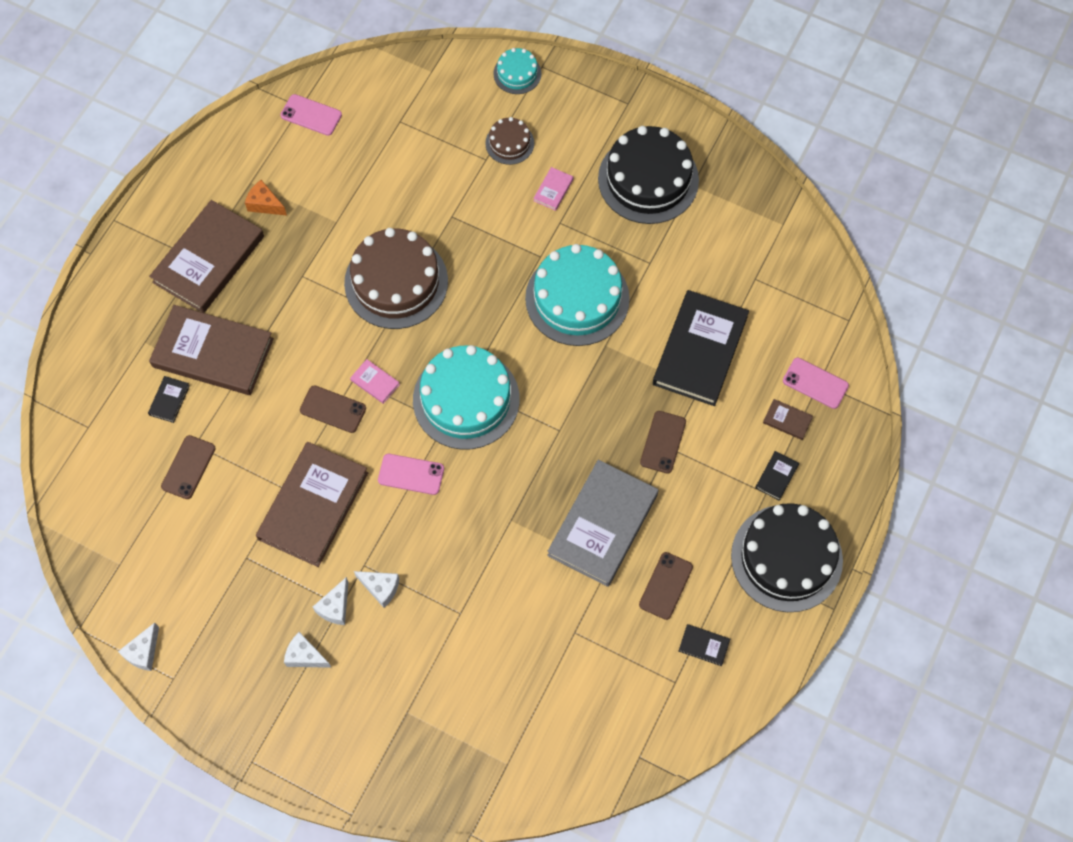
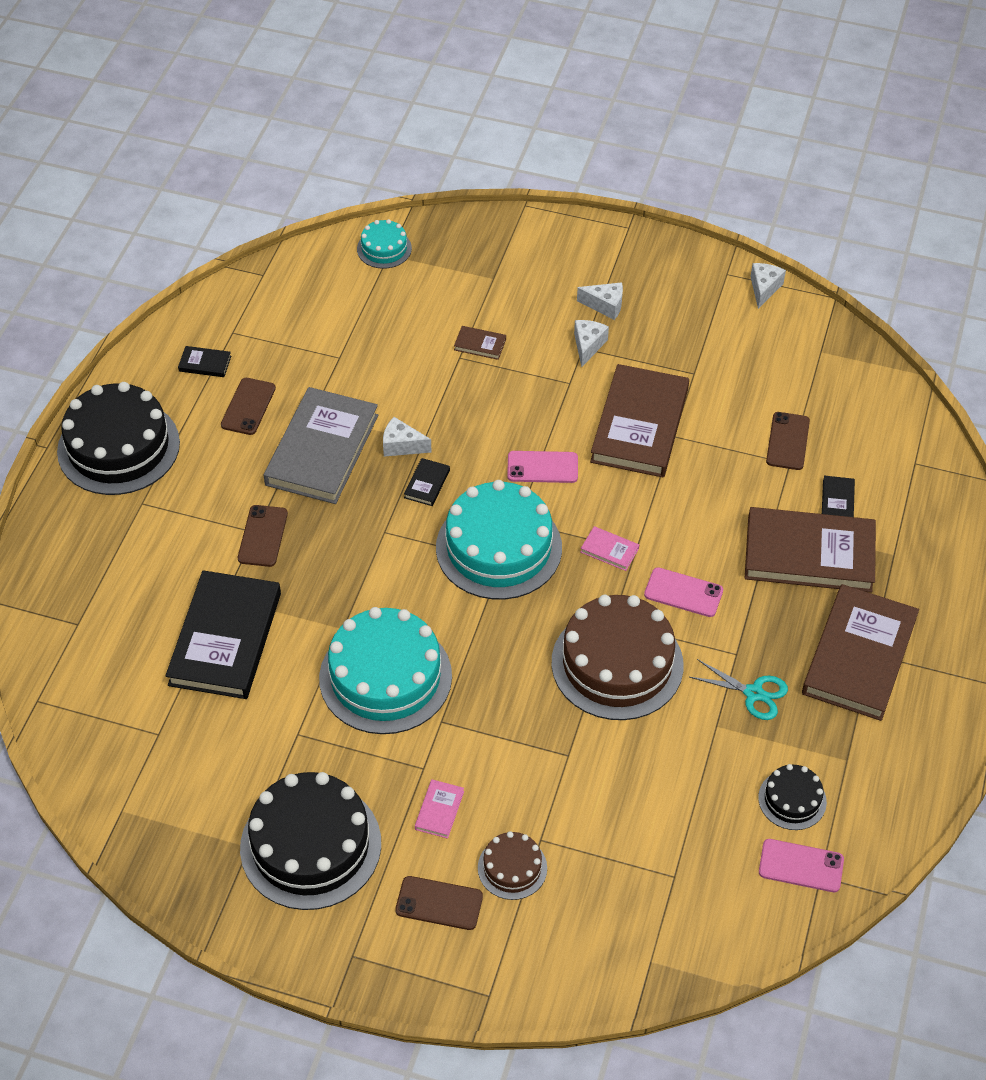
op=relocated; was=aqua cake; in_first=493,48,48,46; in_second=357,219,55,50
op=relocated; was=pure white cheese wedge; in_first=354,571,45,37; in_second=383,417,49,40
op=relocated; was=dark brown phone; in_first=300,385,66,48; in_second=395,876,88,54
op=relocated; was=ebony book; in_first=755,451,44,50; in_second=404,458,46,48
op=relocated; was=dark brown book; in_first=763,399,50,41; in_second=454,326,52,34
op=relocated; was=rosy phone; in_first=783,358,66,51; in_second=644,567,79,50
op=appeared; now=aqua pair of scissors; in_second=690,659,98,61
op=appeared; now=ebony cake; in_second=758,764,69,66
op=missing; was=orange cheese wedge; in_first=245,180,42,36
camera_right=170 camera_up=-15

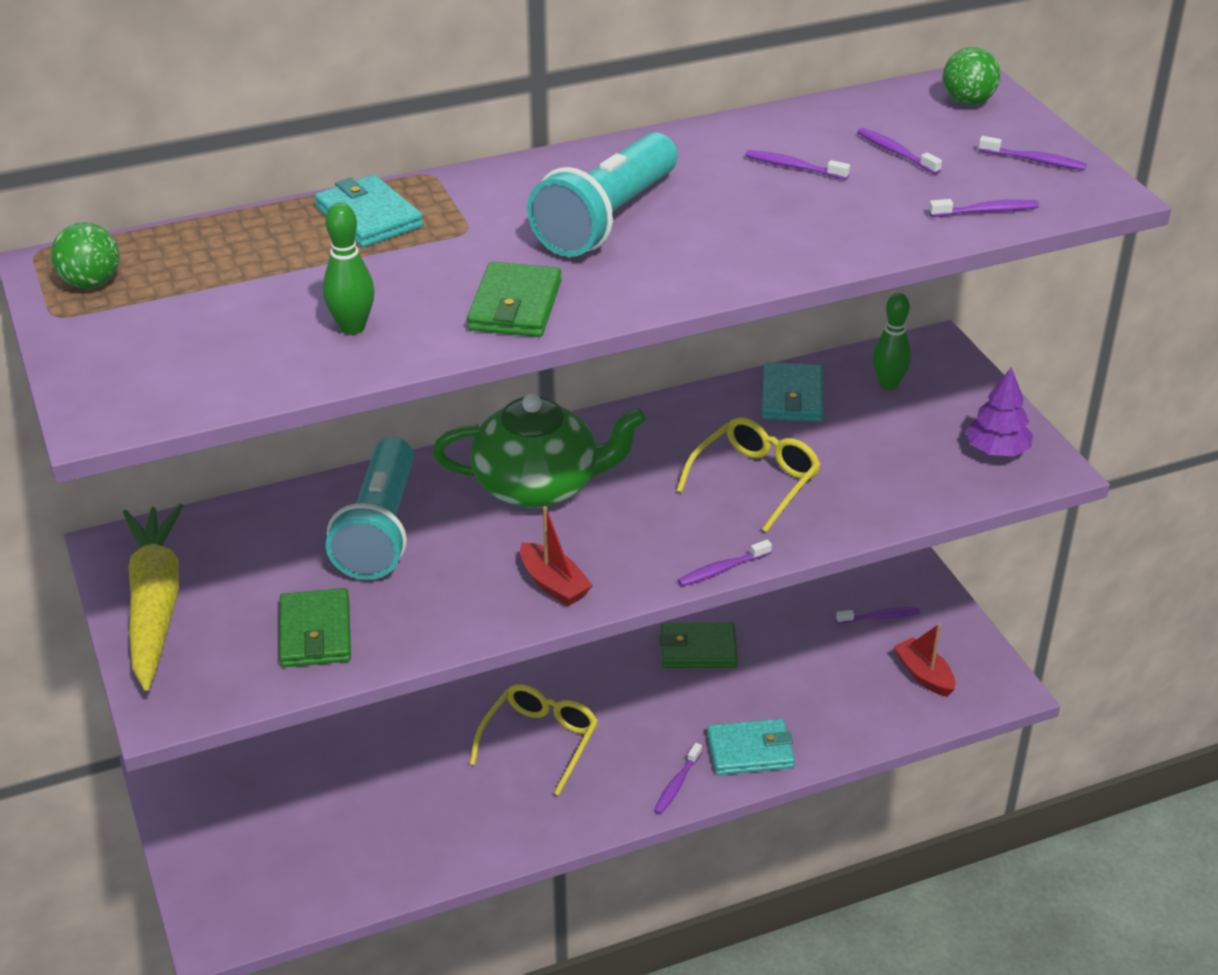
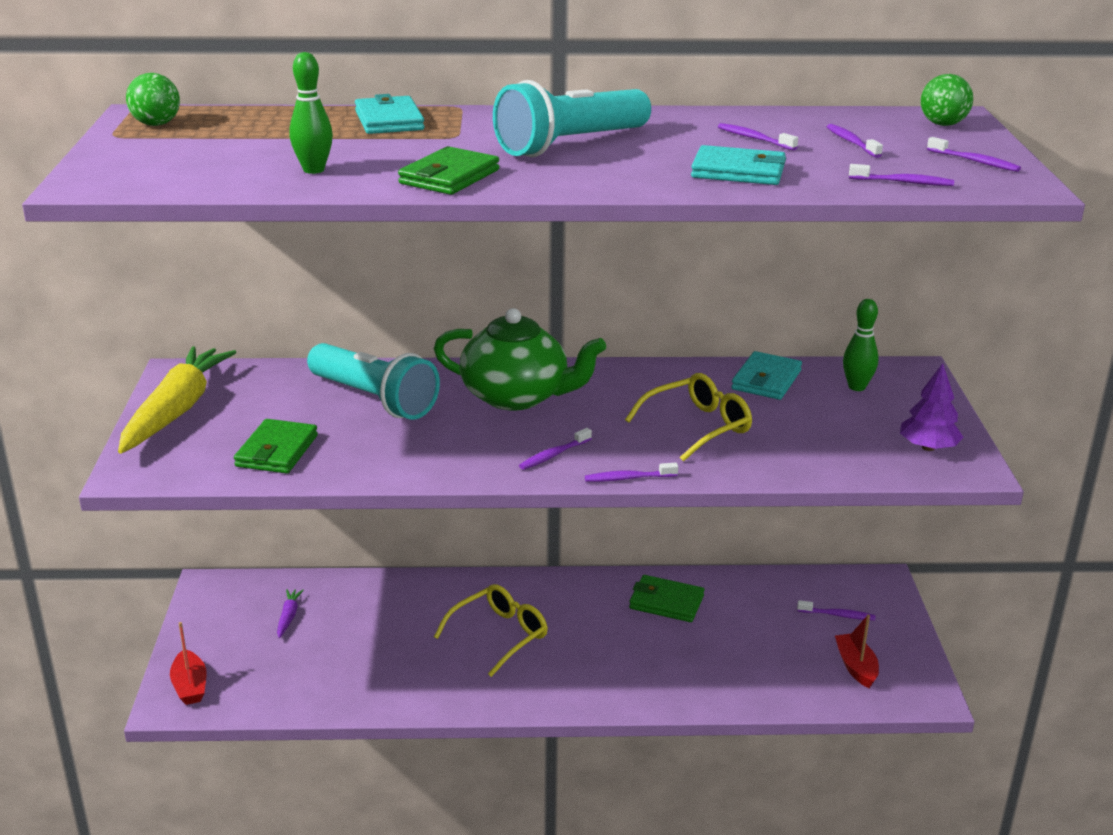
op=relocated; was=crimson boat; in_first=520,506,73,100; in_second=170,622,37,83
op=appeared; now=violet carrot; in_second=277,589,27,49
op=spun; was=aqua pocket torch; in_first=326,437,88,143; in_second=307,343,133,77; clockwise=-75
op=relocated; was=violet toothbrush; in_first=654,743,48,72; in_second=519,428,73,42
op=relocated; was=aqua wallet; in_first=707,719,88,56; in_second=691,145,95,40
camera_right=20 camera_up=-10

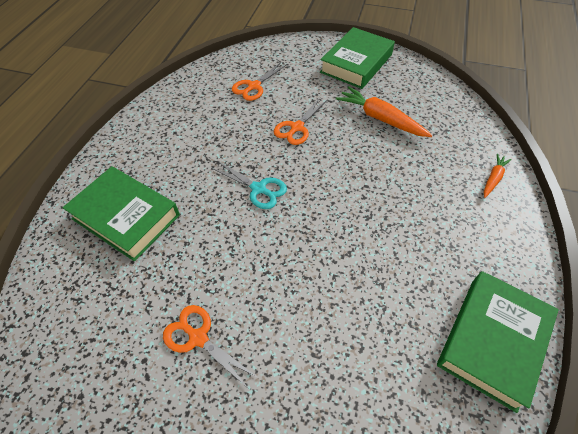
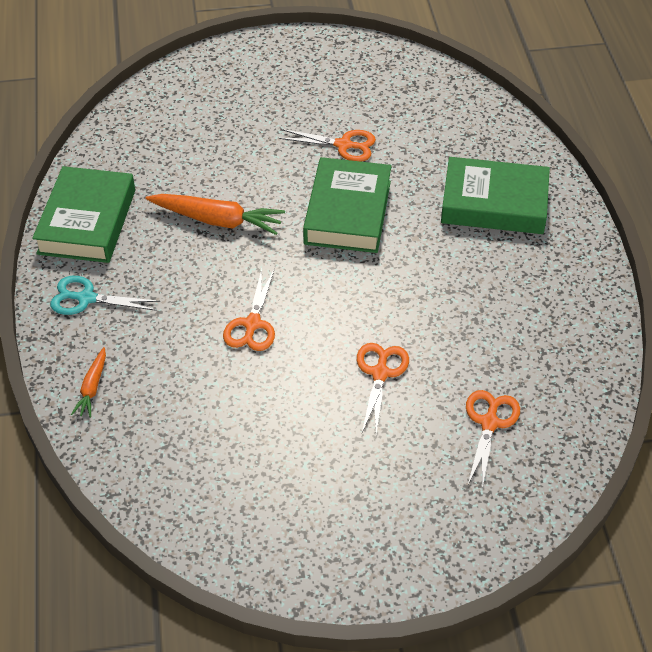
op=relocated; was=aqua pair of scissors; in_first=211,161,76,48; in_second=50,276,110,39
op=relocated; was=orange carrot; in_first=336,86,96,51; in_second=145,194,140,41
op=appeared; now=orange pair of scissors; in_second=223,268,52,83
op=relocated; was=green book; in_first=320,27,75,62; in_second=303,157,89,96
camera_right=155 camera_up=-5

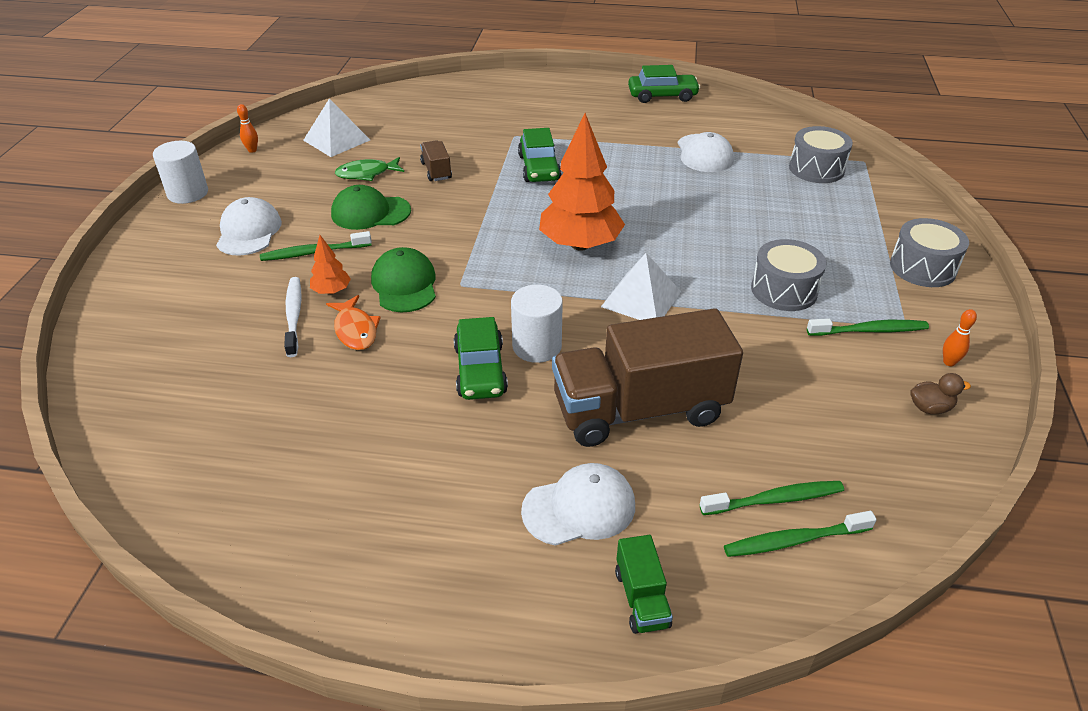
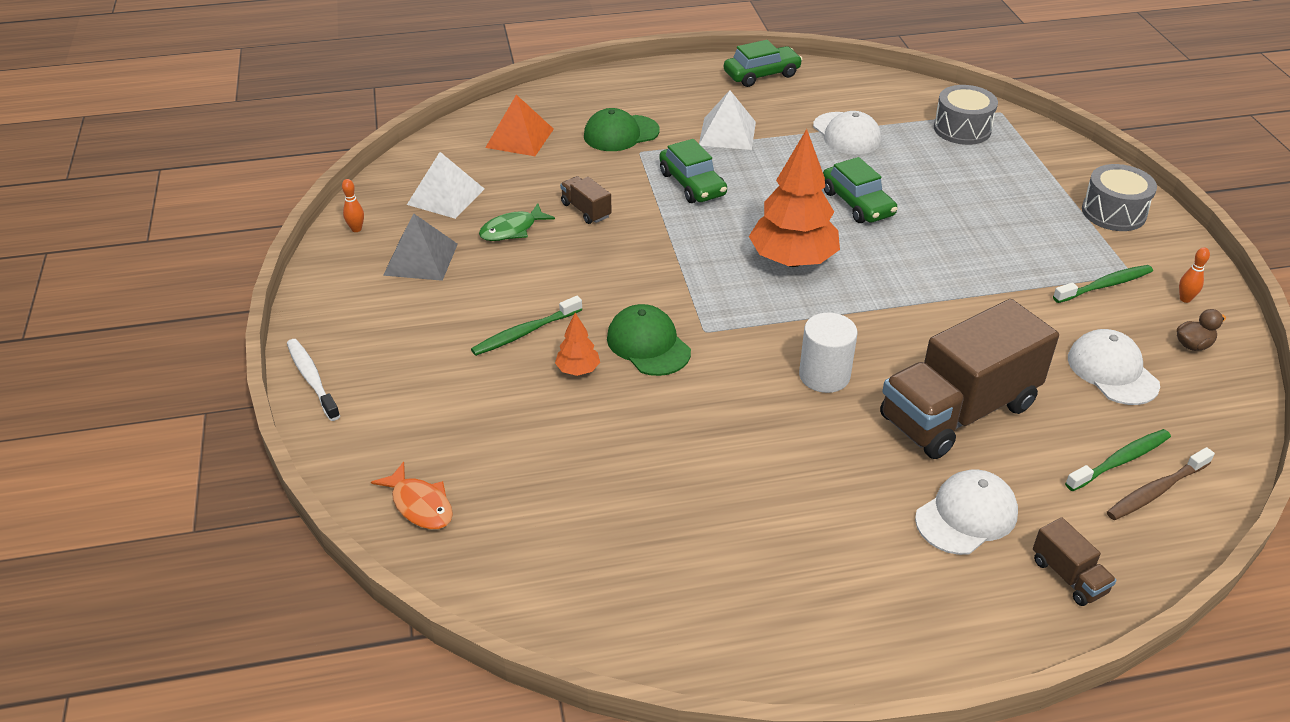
op=relocated; was=pure white toothbrush; in_first=284,277,18,80; in_second=287,339,53,82
op=relocated; was=orange fish figure; in_first=326,295,55,55; in_second=371,462,82,68
op=appeared; now=grey solid pyramid; in_second=383,214,75,67
op=appeared; now=orange solid pyramid; in_second=485,95,69,61
op=relocated; was=green baseball cap; in_first=331,185,80,45; in_second=584,108,75,43
op=relocated; was=pure white solid pyramid; in_first=601,253,80,67; in_second=699,90,57,60
op=relocated; was=green car; in_first=454,317,54,83; in_second=823,157,75,66
op=colour; was=green toy truck; now=dark brown toy truck; in_first=615,535,58,99; in_second=1033,517,83,89
op=relocated; was=pure white baseball cap; in_first=216,197,66,59; in_second=1068,329,92,76
op=colour; was=green toothbrush; now=dark brown toothbrush; in_first=724,511,153,46; in_second=1107,447,108,73
op=missing; was=pure white solid cylinder; in_first=153,141,55,63
op=missing; was=grey toy drum; in_first=751,239,76,72
camera_right=-20 camera_up=0

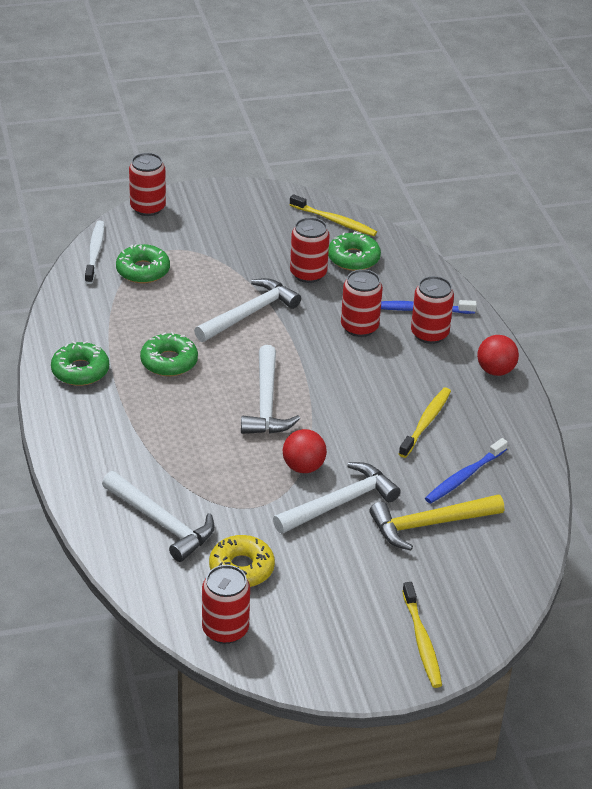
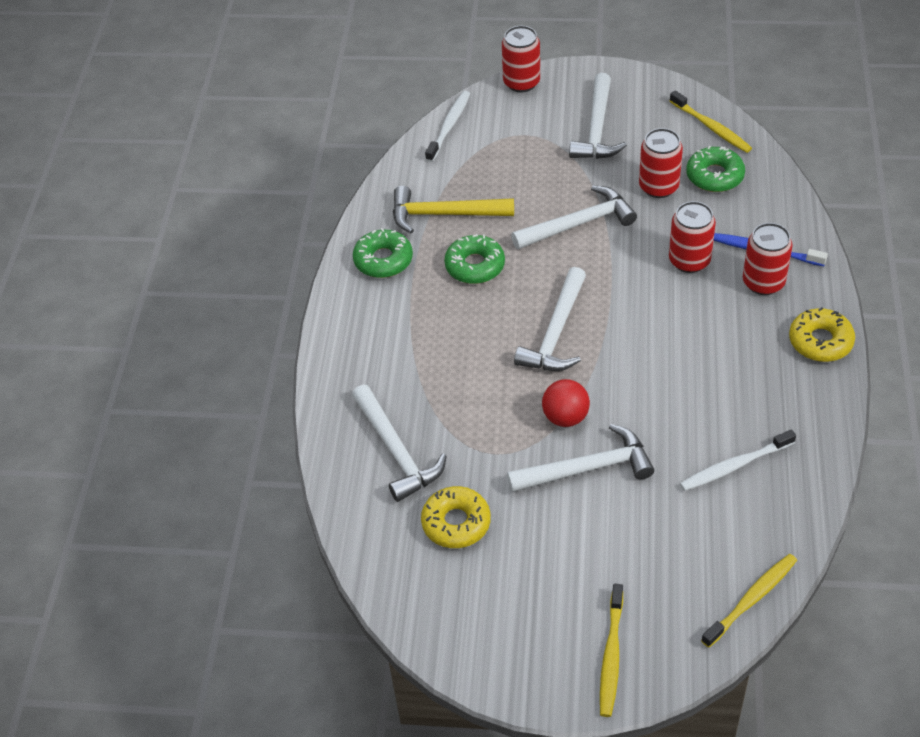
op=relocated; was=golden claw hammer; in_first=369,494,135,56; in_second=393,186,121,47
op=appeared; now=pure white claw hammer; in_second=569,73,58,86
op=colour; was=blue toothbrush; now=pure white toothbrush; in_first=425,438,83,66; in_second=680,429,116,62
op=relocated; was=golden toothbrush; in_first=399,387,52,71; in_second=701,554,96,94
op=exchanged; was=crimson ball; now=golden donut; in_first=477,335,42,41; in_second=789,307,66,55
op=missing; was=green donut; in_first=116,244,54,39
op=missing; was=crimson tin; in_first=202,565,48,79
camera_right=25 camera_up=10

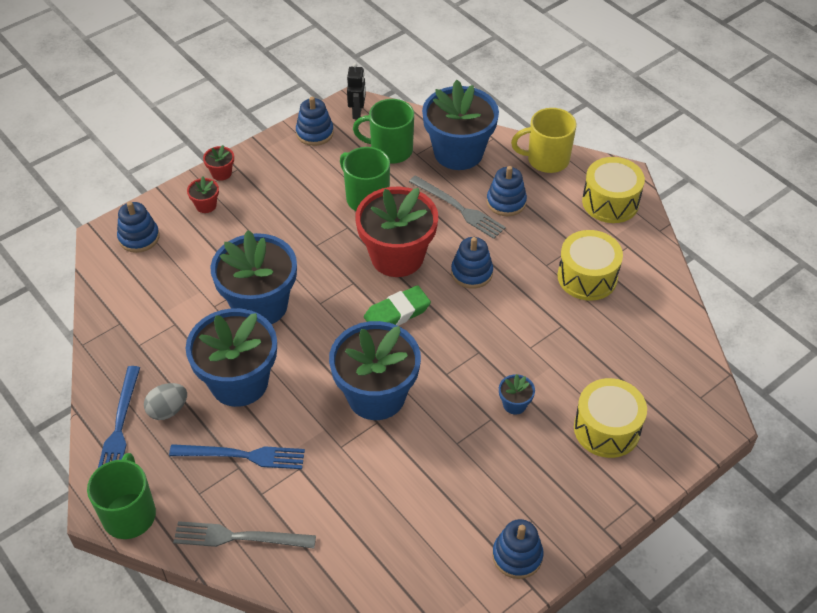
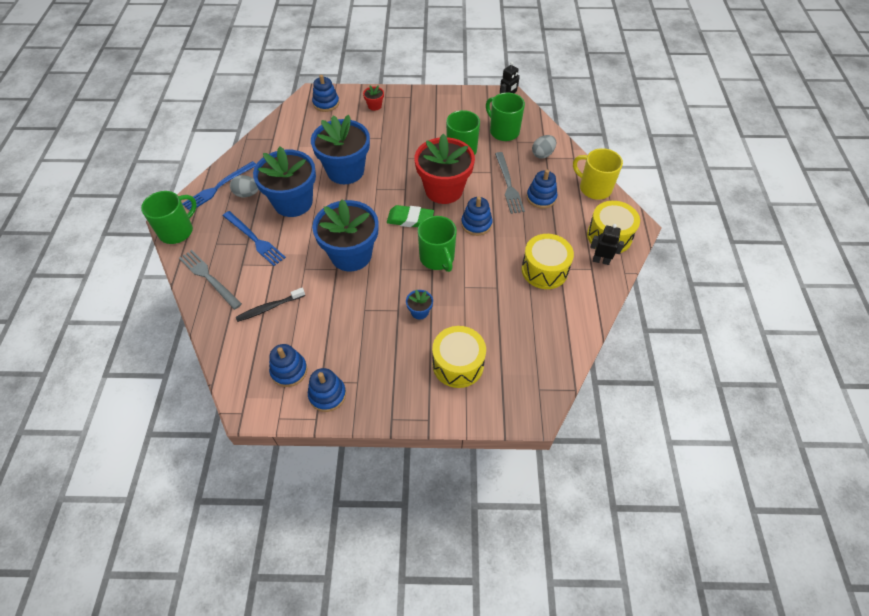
op=appeared; now=ebony toothbrush; in_second=236,288,69,34
op=relocated; was=blue stacking rings; in_first=296,97,38,49; in_second=269,344,38,43
op=appeared; now=green coffee mug; in_second=418,216,39,56
op=exchanged; was=blue plant pot; now=grey egg shape; in_first=422,80,77,90; in_second=532,135,24,24
op=appeared; now=ebony robot figure; in_second=590,224,34,41
op=missing; was=crimson plant pot; in_first=203,145,31,36
camera_right=40 camera_up=5

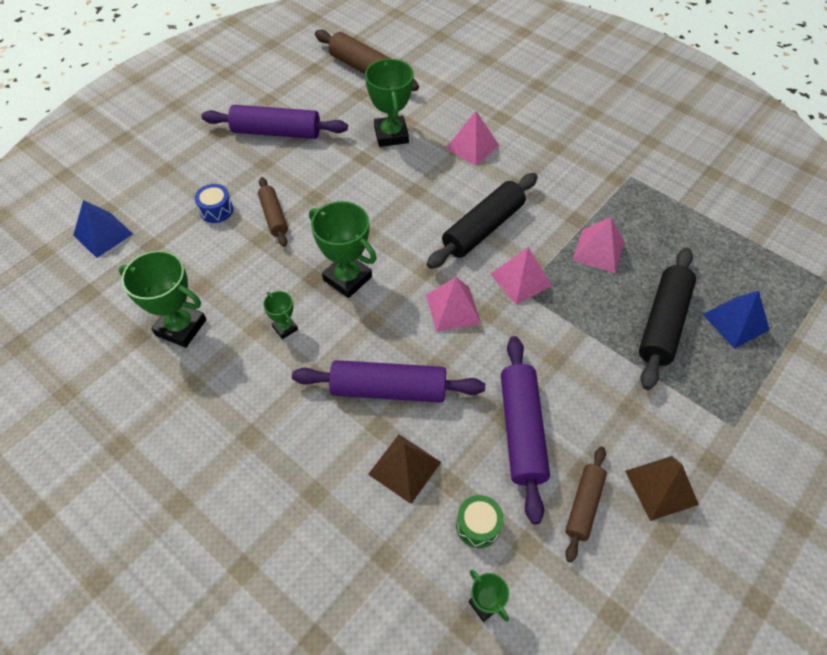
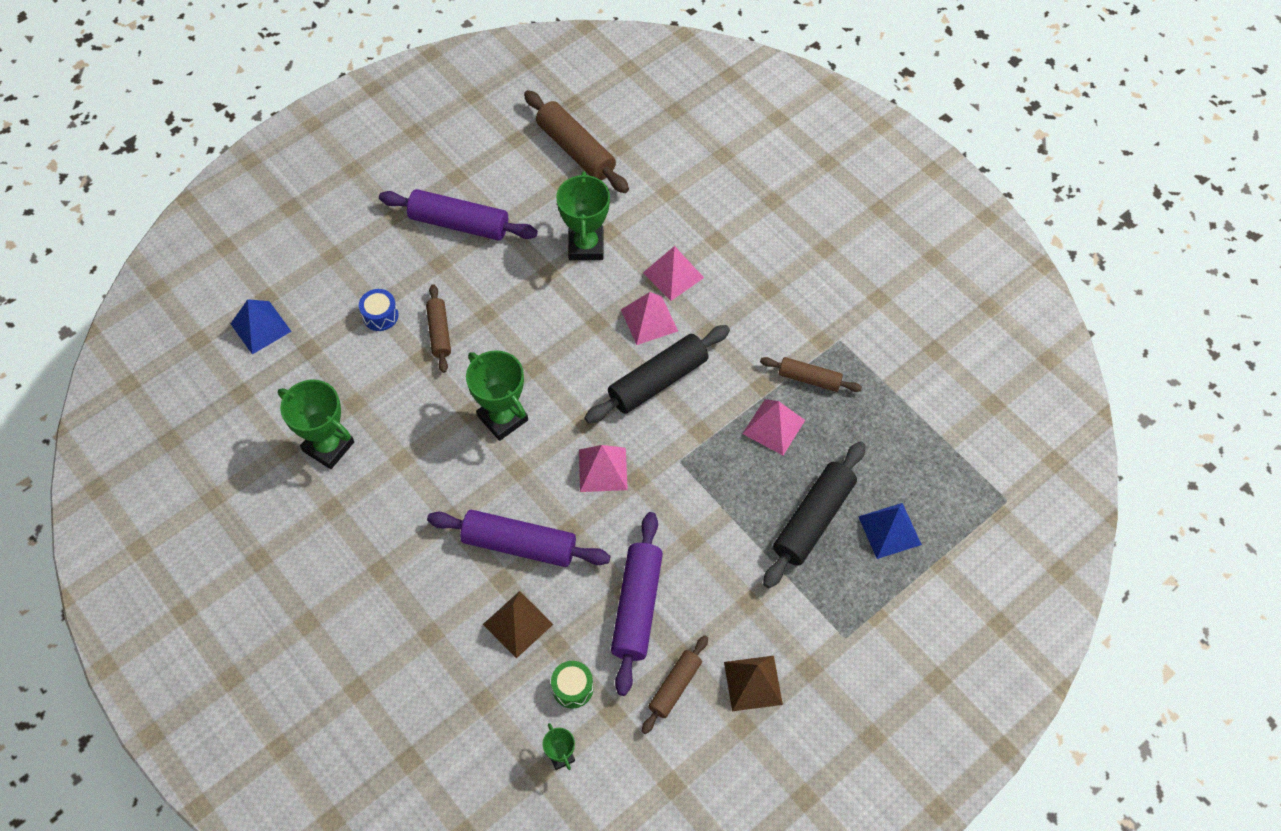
op=relocated; was=rosy solid pyramid; in_first=491,247,61,58; in_second=621,292,57,53
op=appeared; now=dark brown dough roller; in_second=760,357,102,35
op=missing; was=green award cup; in_first=263,291,35,48
camera_right=10 camera_up=5

